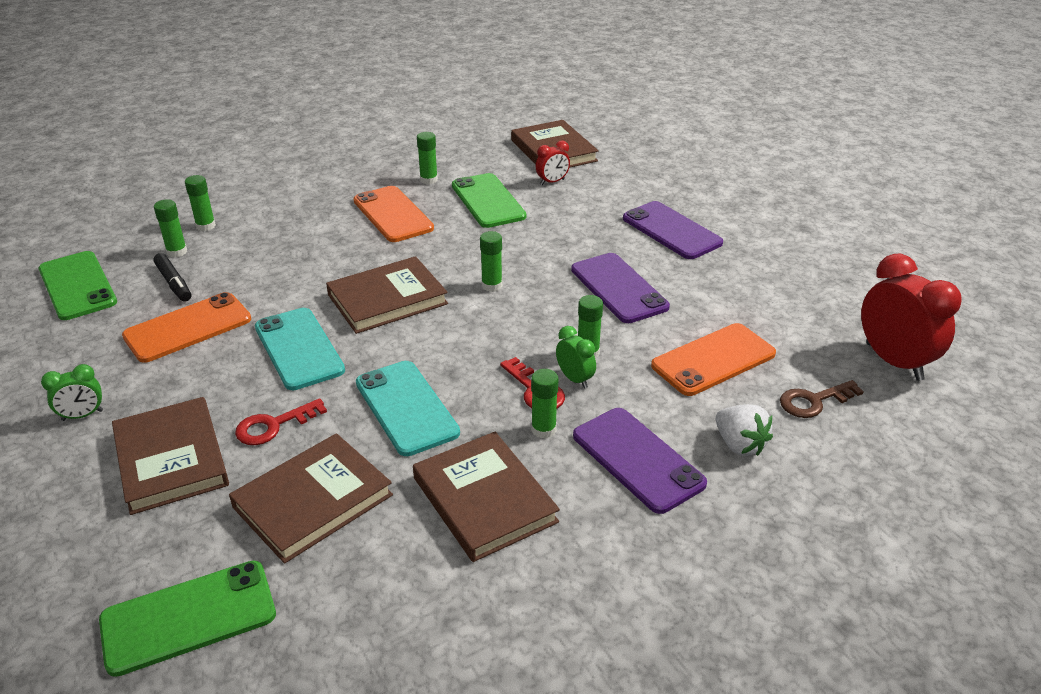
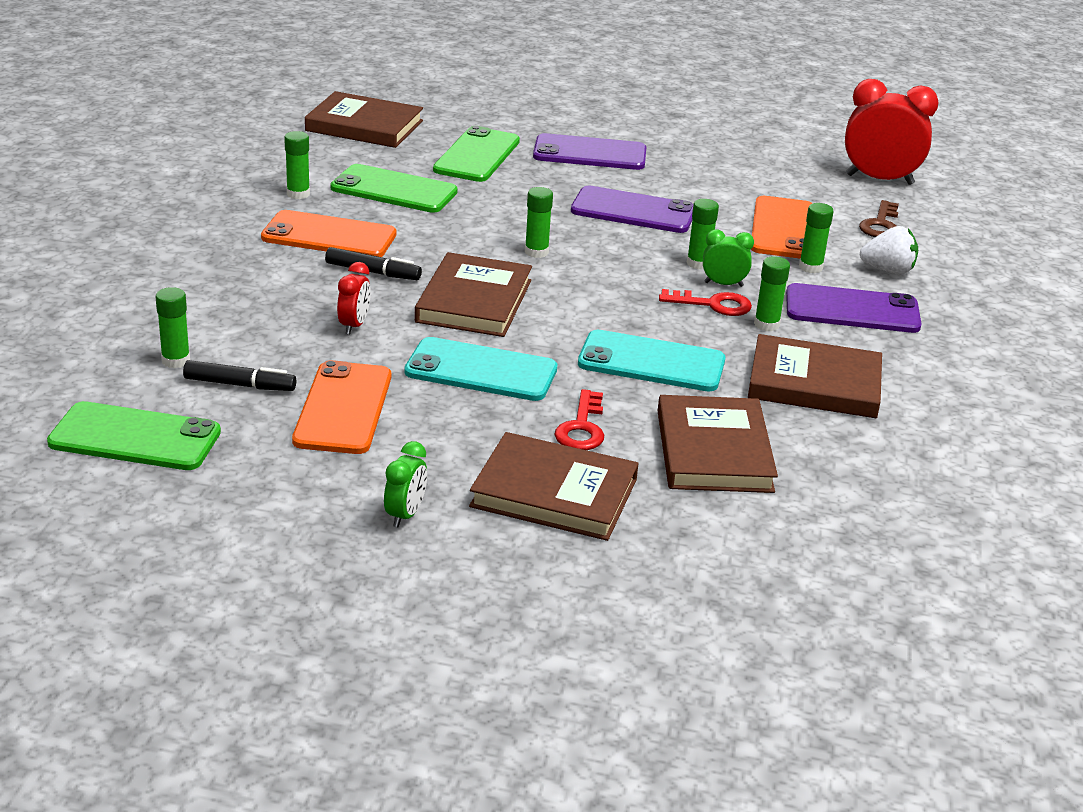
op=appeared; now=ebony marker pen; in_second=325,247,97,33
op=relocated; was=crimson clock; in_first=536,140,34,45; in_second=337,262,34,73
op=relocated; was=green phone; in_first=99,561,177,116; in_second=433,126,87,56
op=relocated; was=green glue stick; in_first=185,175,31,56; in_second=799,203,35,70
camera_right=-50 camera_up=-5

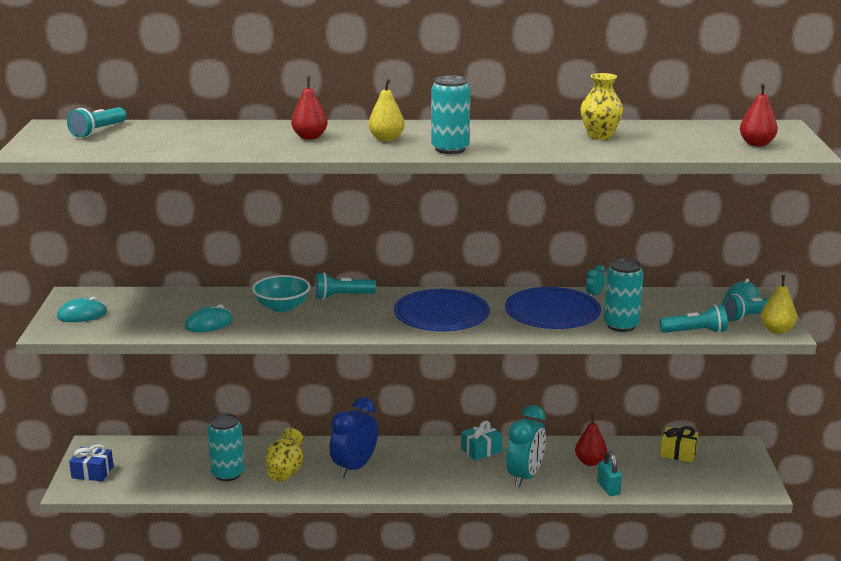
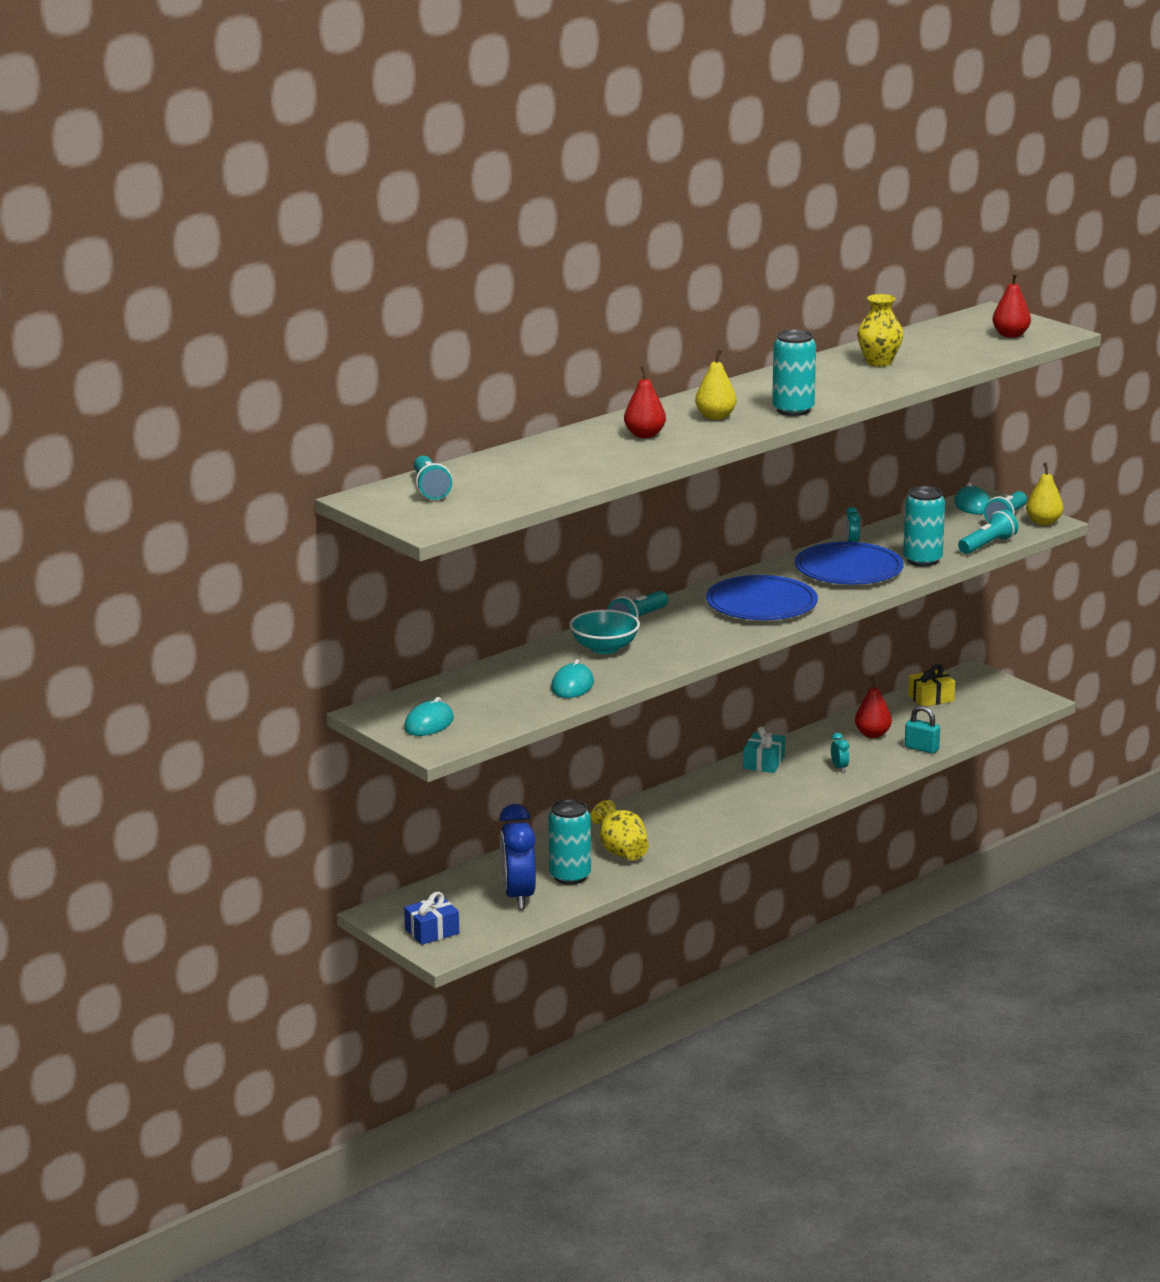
op=relocated; was=blue clock; in_first=329,397,49,81; in_second=499,804,37,105
op=size; was=aqua clock; in_first=506,405,40,83; in_second=831,733,18,40; ratio=0.42
camera_right=-40 camera_up=0

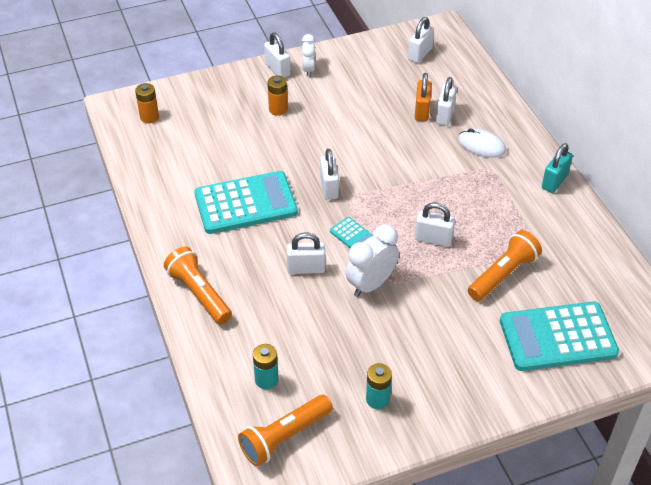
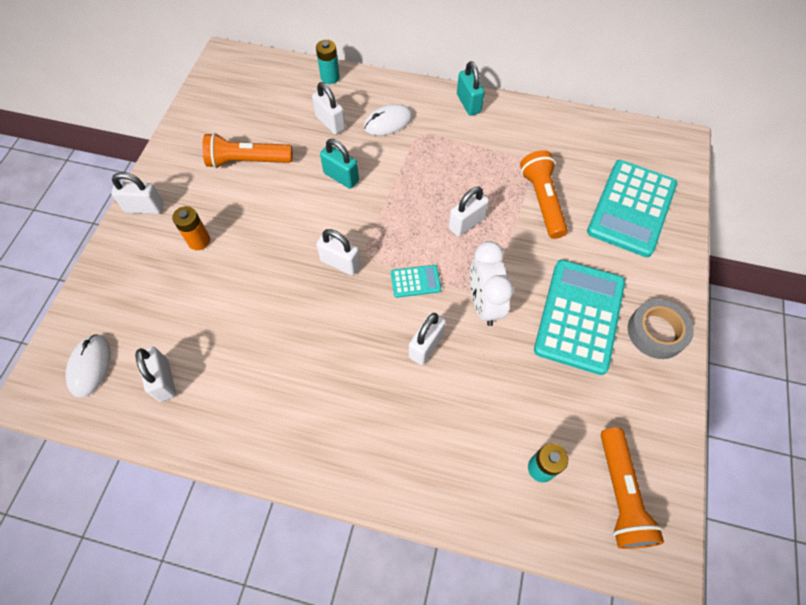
op=exchanged; was=orange AA battery; now=pure white PC mouse; in_first=135,83,24,40; in_second=66,334,45,64
op=relocated; was=pure white lock; in_first=408,17,26,46; in_second=135,347,41,55
op=relocated; was=orange pocket torch; in_first=164,247,68,77; in_second=202,133,90,35
op=relocated; was=aqua AA battery; in_first=366,363,26,46; in_second=316,40,24,44
op=appeared; now=aqua lock; in_second=320,139,39,50
op=relocated; was=aqua pocket calculator; in_first=194,171,104,63; in_second=534,260,91,115
op=appeared; now=grey sticky tape; in_second=628,299,66,60
op=missing; was=pure white clock; in_first=302,34,13,43
op=missing; was=orange lock; in_first=415,73,17,48
camera_right=-55 camera_up=15

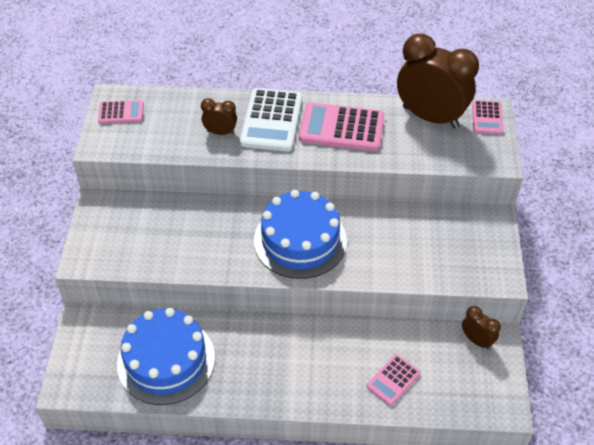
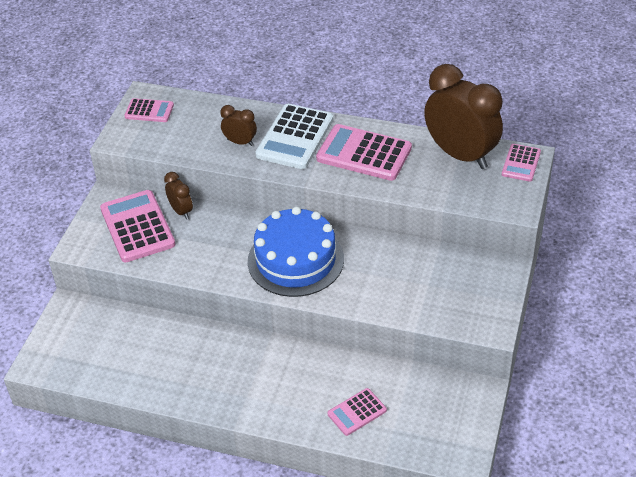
op=appeared; now=rosy pocket calculator; in_second=100,190,75,72
op=relocated; was=dark brown clock; in_first=462,306,39,44; in_second=164,172,29,47
op=missing; was=blue cake; in_first=117,308,98,97
camera_right=15 camera_up=-5

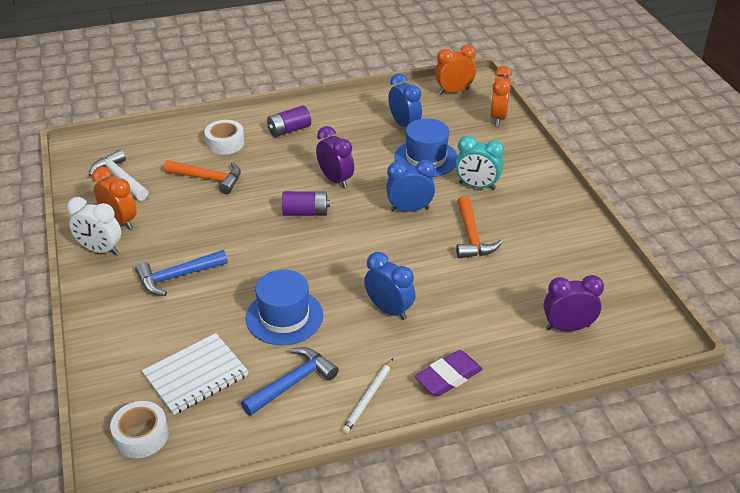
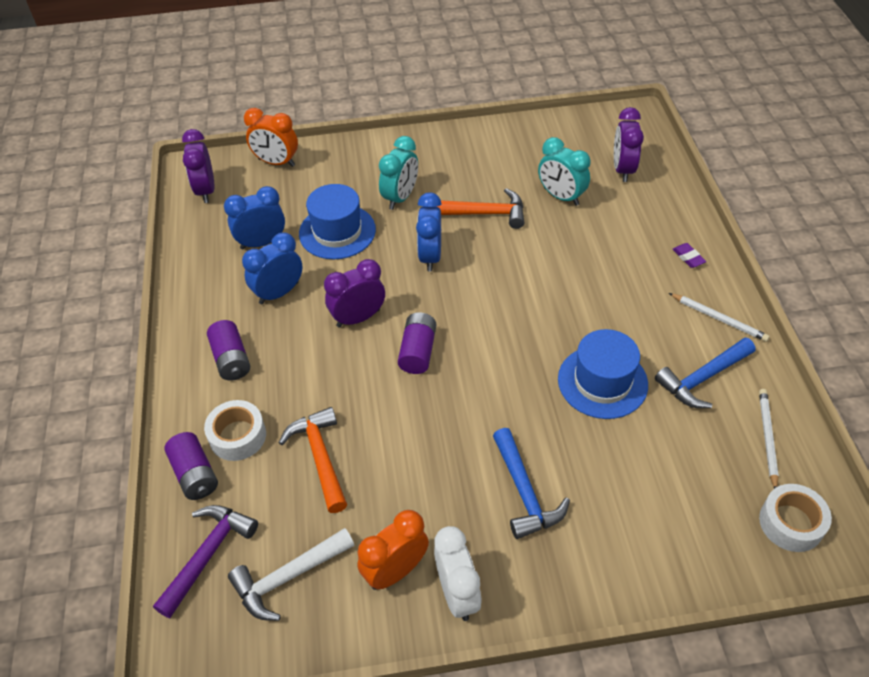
op=appeared; now=violet claw hammer; in_second=153,505,105,113
op=appeared; now=violet AA battery; in_second=164,432,54,68
op=colour; was=orange clock; now=violet clock; in_first=435,45,41,50; in_second=182,129,33,74
op=relocated; was=blue clock; in_first=364,252,52,68; in_second=242,233,61,71
op=spun; was=orange claw hammer; in_first=164,160,77,34; in_second=279,407,68,106; clockwise=-45
op=spun; was=pure white clock; in_first=67,197,54,58; in_second=434,526,48,95; clockwise=-45
op=appeared; now=aqua clock; in_second=538,137,53,69
op=spun; was=blue claw hammer; in_first=241,347,98,69; in_second=655,337,100,71; clockwise=-90
op=size; was=violet pencil eraser; in_first=415,350,68,46; in_second=673,243,33,25; ratio=0.53
op=appeared; now=pure white wooden pencil; in_second=759,389,20,100
op=missing; was=pure white notepad; in_first=142,333,107,82
camera_right=-80 camera_up=10

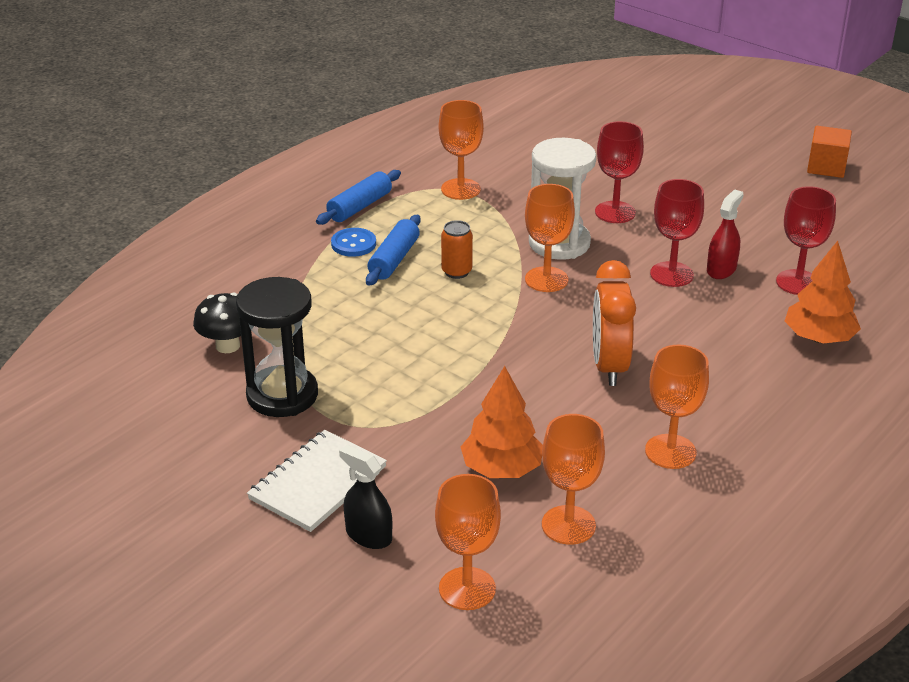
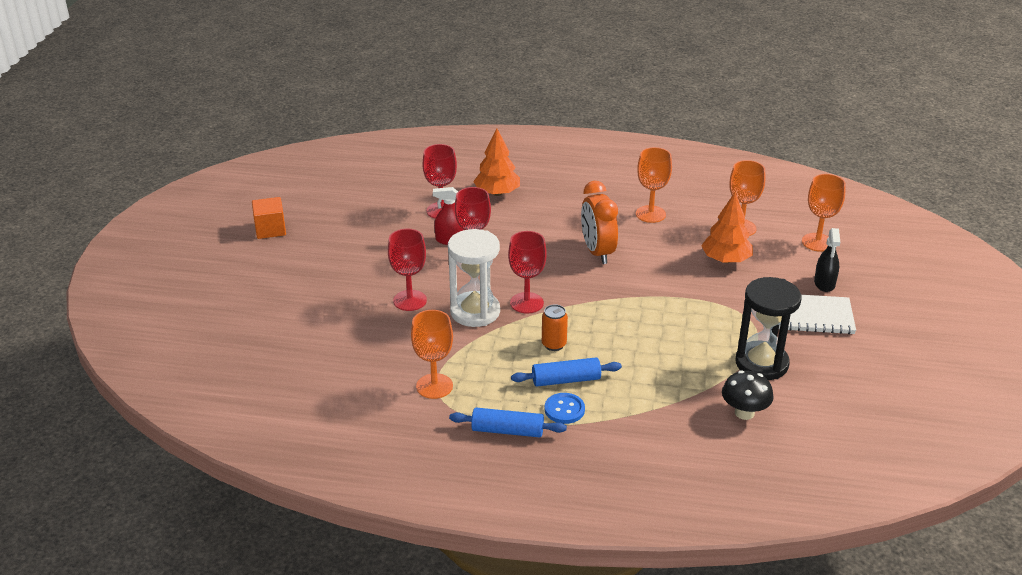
op=colour; was=orange chalice; now=crimson chalice; in_first=525,184,50,108; in_second=508,231,39,83
op=spun; was=orange clock; in_first=593,260,43,126; in_second=581,181,37,83; clockwise=105
camera_right=-120 camera_up=0

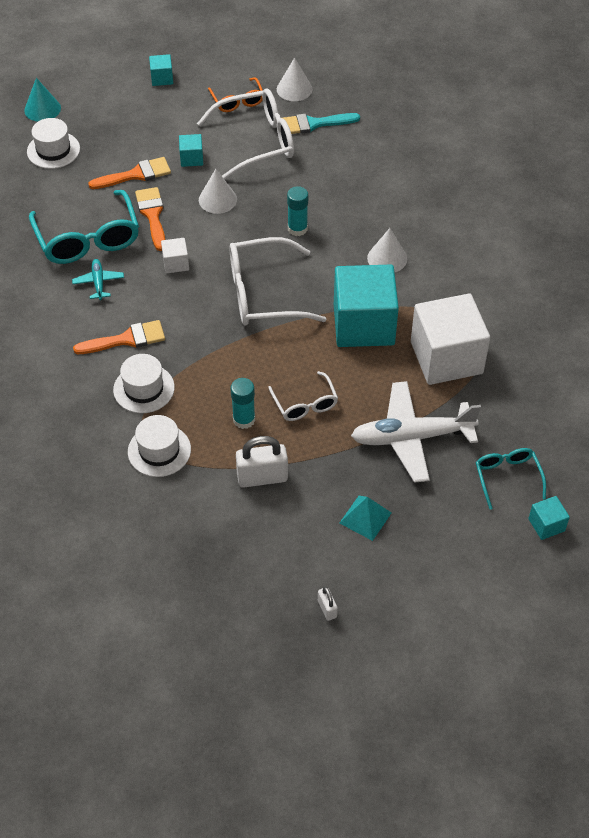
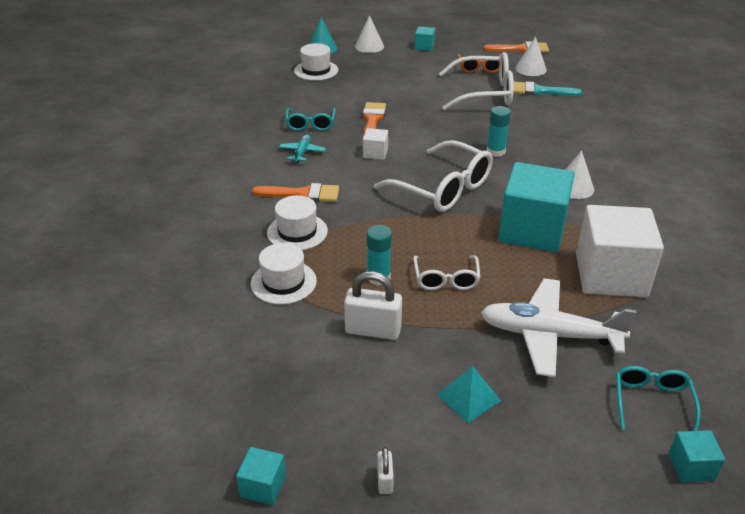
op=relocated; was=aqua block; in_first=179,134,24,33; in_second=236,447,50,58
op=size; was=aqua eyeglasses; in_first=29,190,110,74; in_second=285,108,51,23; ratio=0.55
op=relocated; was=pure white cone; in_first=199,169,38,45; in_second=355,15,29,38
op=spun; was=pure white eyeglasses; in_first=229,237,97,89; in_second=374,140,119,72; clockwise=-150
op=relocated; was=orange brush; in_first=88,157,83,32; in_second=483,41,66,11
camera_right=20 camera_up=-15

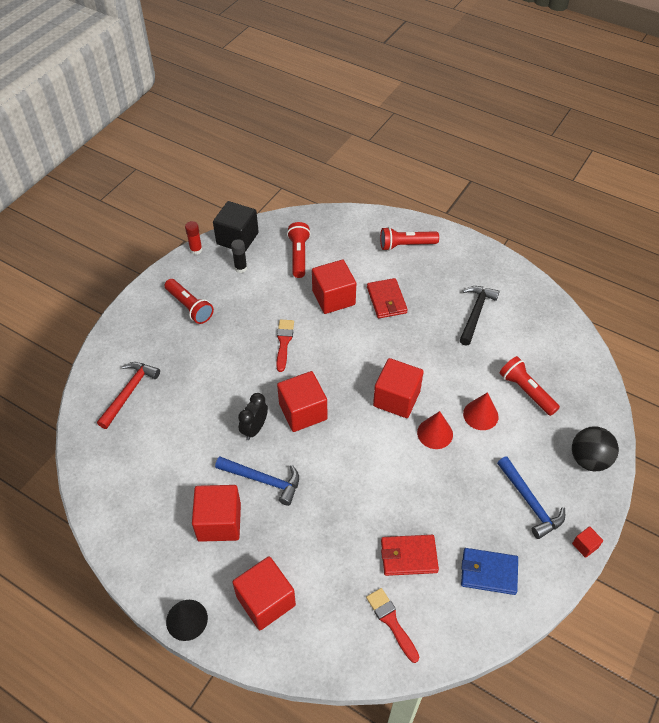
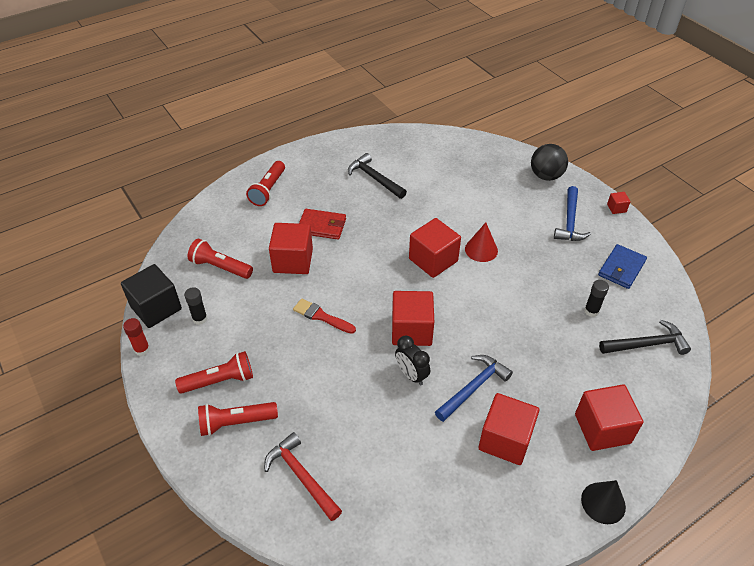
op=relocated; was=crimson pocket torch; in_first=500,356,60,60; in_second=198,402,80,34
op=spun; was=blue claw hammer; in_first=497,457,68,82; in_second=554,186,37,55; clockwise=105
op=exchanged; was=crimson wallet; now=ebony glue stick; in_first=381,535,58,41; in_second=584,280,25,37
op=exchanged; was=crimson brush; now=ebony claw hammer; in_first=366,588,53,75; in_second=599,320,92,35
op=missing; was=crimson cone; in_first=463,392,36,38
camera_right=-65 camera_up=-5

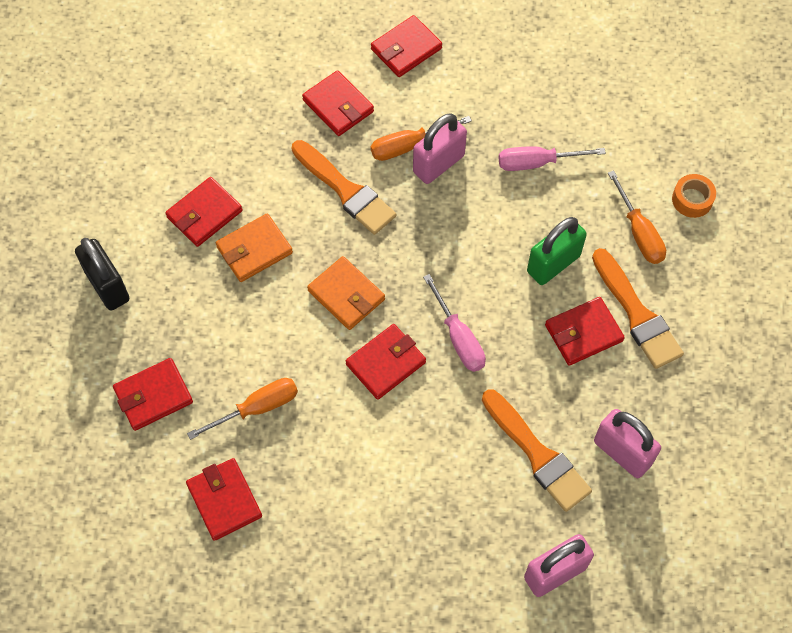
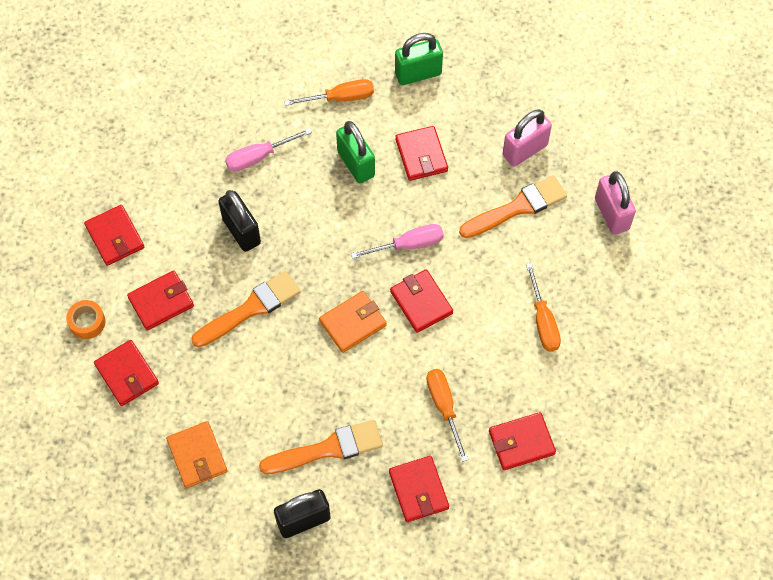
op=relocated; was=orange sticky tape; in_first=672,174,44,44; in_second=66,300,40,39
op=relocated; was=crimson wallet; in_first=165,177,78,70; in_second=94,340,65,66
op=relocated; was=orange wallet; in_first=216,214,77,68; in_second=166,421,62,67
op=colour; was=rosy lock; now=ebony lock; in_first=413,113,54,71; in_second=218,190,43,62
op=spun; was=rosy flat screwdriver; in_first=499,146,107,25; in_second=225,128,87,44; clockwise=60
op=relocated; was=orange brush; in_first=592,248,92,121; in_second=259,420,124,54
op=appeared; now=green lock; in_second=395,33,48,52
op=relocated; was=orange flat screwdriver; in_first=371,116,101,45; in_second=526,263,35,89
camera_right=-80 camera_up=0

